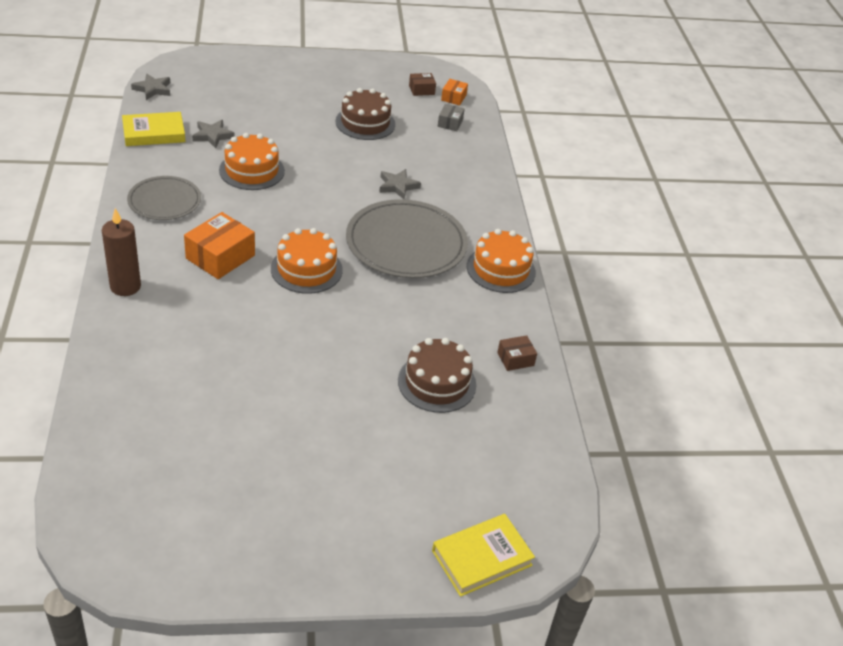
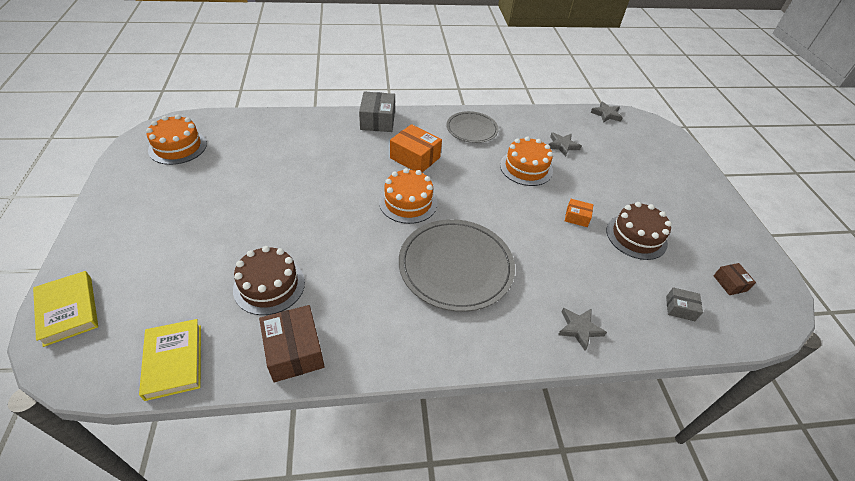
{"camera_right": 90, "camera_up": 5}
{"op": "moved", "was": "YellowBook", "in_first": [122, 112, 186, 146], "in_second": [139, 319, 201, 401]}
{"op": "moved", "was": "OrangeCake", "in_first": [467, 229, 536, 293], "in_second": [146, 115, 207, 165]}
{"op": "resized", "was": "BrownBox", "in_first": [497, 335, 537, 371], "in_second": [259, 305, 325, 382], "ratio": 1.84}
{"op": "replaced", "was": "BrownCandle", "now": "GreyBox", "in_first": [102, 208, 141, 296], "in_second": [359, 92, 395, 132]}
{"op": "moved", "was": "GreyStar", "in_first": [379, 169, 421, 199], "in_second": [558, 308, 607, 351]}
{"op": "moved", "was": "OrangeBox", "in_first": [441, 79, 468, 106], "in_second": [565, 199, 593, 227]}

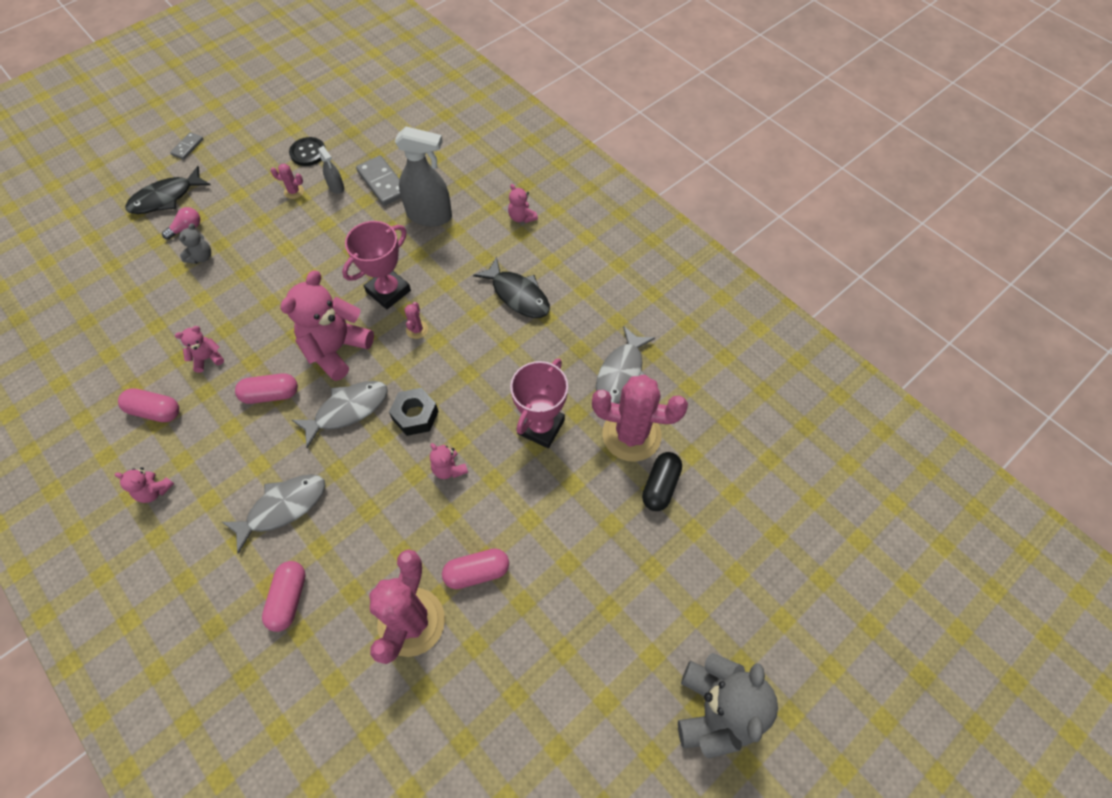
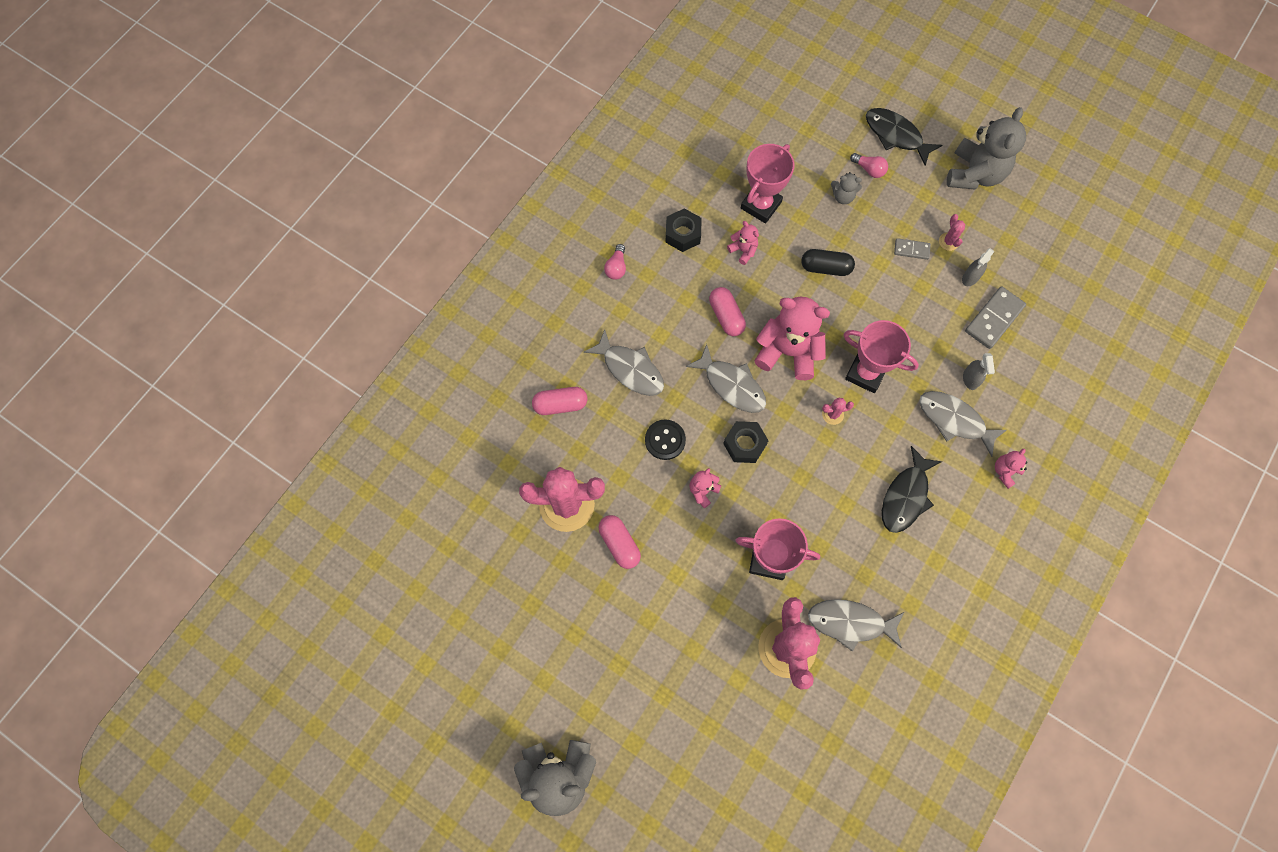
{"camera_right": 75, "camera_up": 10}
{"op": "replaced", "was": "PinkTeddyBear", "now": "PinkLightBulb", "in_first": [115, 467, 174, 503], "in_second": [604, 244, 626, 280]}
{"op": "moved", "was": "BlackButton", "in_first": [289, 137, 325, 166], "in_second": [645, 420, 686, 460]}
{"op": "replaced", "was": "PinkCapsule", "now": "BlackNut", "in_first": [118, 388, 179, 422], "in_second": [665, 208, 702, 252]}
{"op": "added", "now": "PinkTrophy", "in_second": [741, 144, 794, 223]}
{"op": "moved", "was": "BlackCapsule", "in_first": [642, 452, 682, 511], "in_second": [801, 249, 855, 276]}
{"op": "moved", "was": "GreyDomino", "in_first": [170, 132, 203, 160], "in_second": [894, 238, 931, 260]}
{"op": "added", "now": "GreyFish", "in_second": [919, 391, 1007, 457]}
{"op": "added", "now": "GreyTeddyBear", "in_second": [947, 107, 1026, 189]}
{"op": "resized", "was": "GreySprayBottle", "in_first": [394, 127, 452, 226], "in_second": [963, 353, 995, 390], "ratio": 0.48}

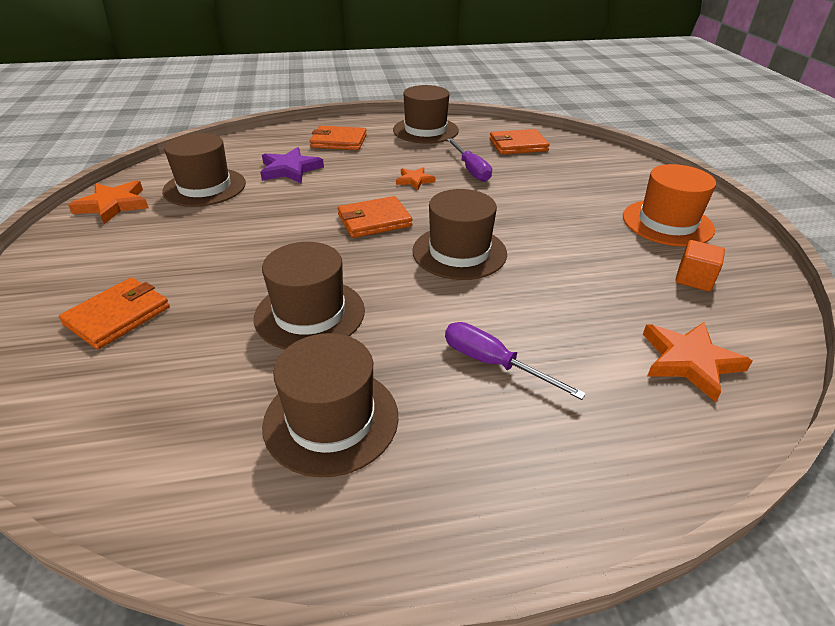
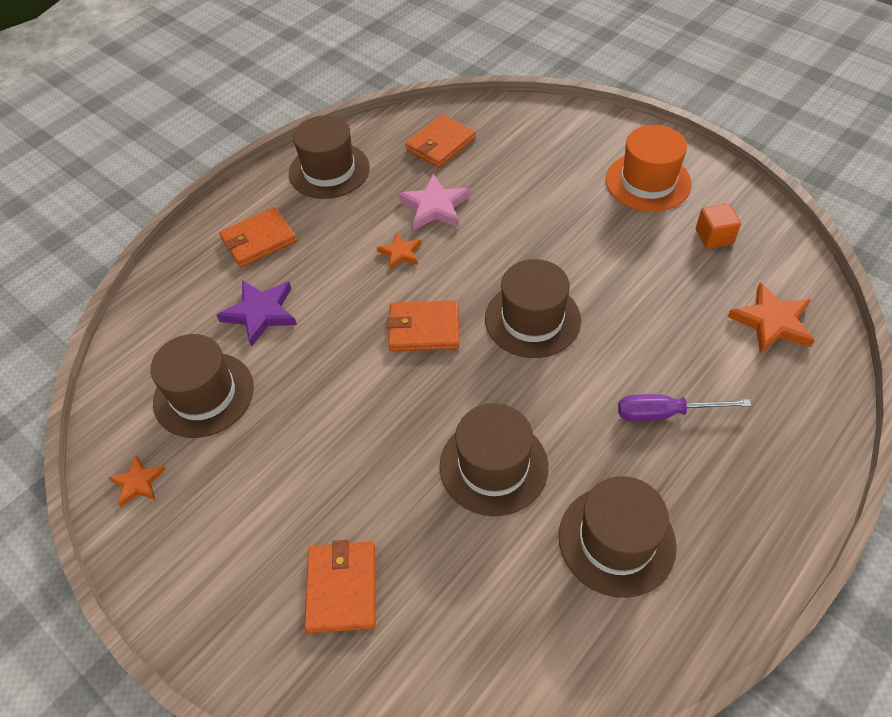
{"camera_right": -35, "camera_up": 15}
{"op": "resized", "was": "OrangeStar", "in_first": [68, 180, 149, 224], "in_second": [108, 455, 166, 507], "ratio": 0.6}
{"op": "turned", "was": "OrangeWallet", "in_first": [338, 196, 412, 238], "in_second": [387, 301, 459, 351], "clockwise": 60}
{"op": "replaced", "was": "PurpleScrewdriver", "now": "PinkStar", "in_first": [447, 139, 492, 182], "in_second": [398, 174, 470, 230]}

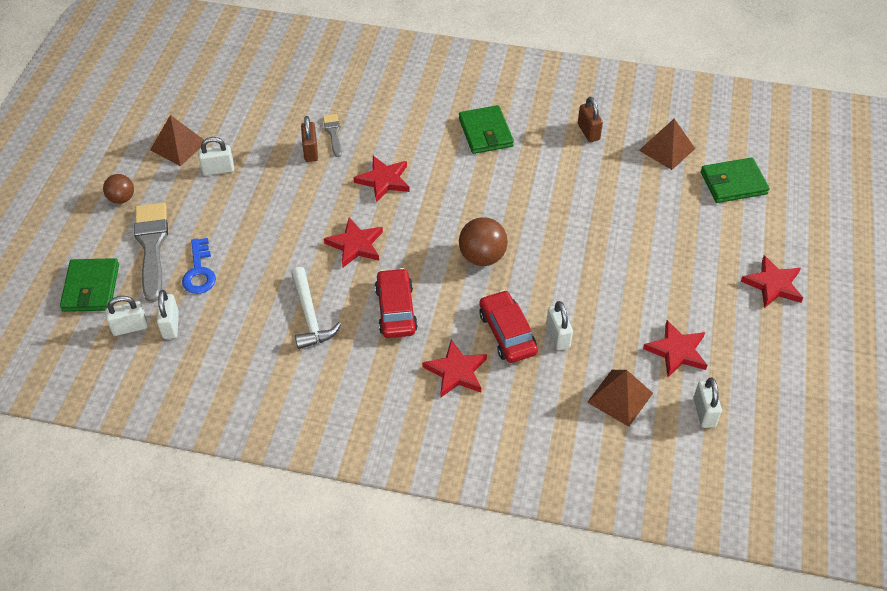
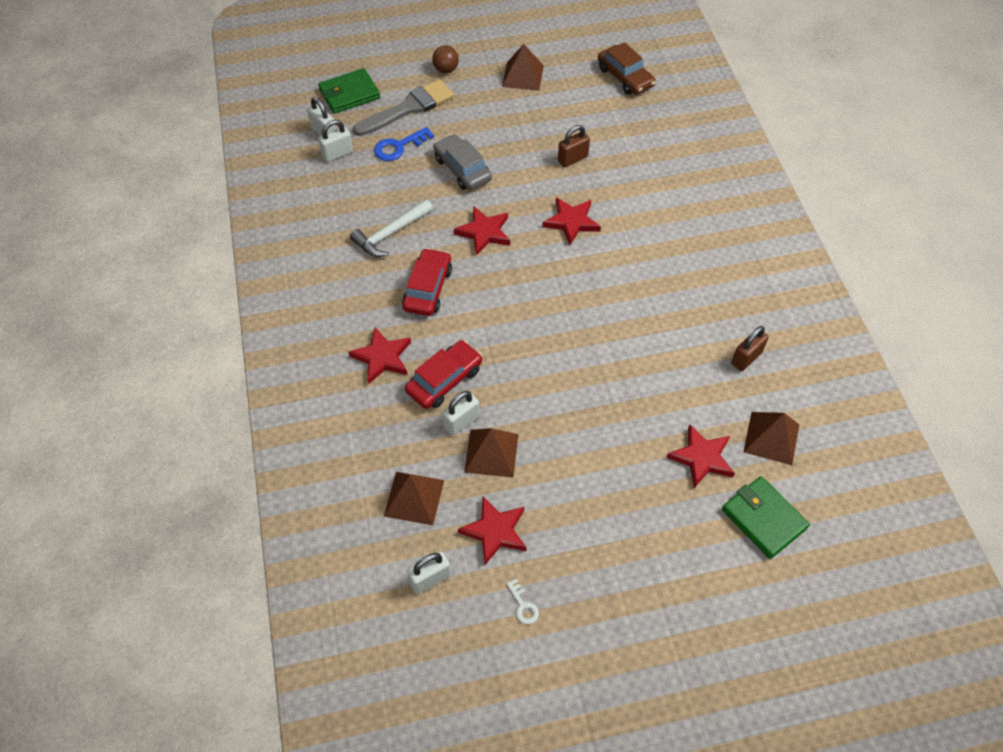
{"camera_right": 65, "camera_up": 5}
{"op": "turned", "was": "RedCar", "in_first": [375, 268, 418, 338], "in_second": [402, 248, 452, 316], "clockwise": -45}
{"op": "added", "now": "GreyCar", "in_second": [433, 134, 492, 190]}
{"op": "added", "now": "BrownPyramid", "in_second": [464, 428, 518, 478]}
{"op": "added", "now": "WhiteKey", "in_second": [506, 579, 539, 624]}
{"op": "added", "now": "BrownCar", "in_second": [598, 42, 656, 95]}
{"op": "moved", "was": "RedStar", "in_first": [741, 255, 803, 308], "in_second": [666, 424, 735, 488]}
{"op": "removed", "was": "WhitePadlock", "in_first": [198, 137, 234, 175]}
{"op": "removed", "was": "GreyBrush", "in_first": [323, 114, 342, 157]}
{"op": "removed", "was": "GreenWallet", "in_first": [459, 105, 514, 154]}
{"op": "removed", "was": "BrownBall", "in_first": [459, 217, 508, 266]}

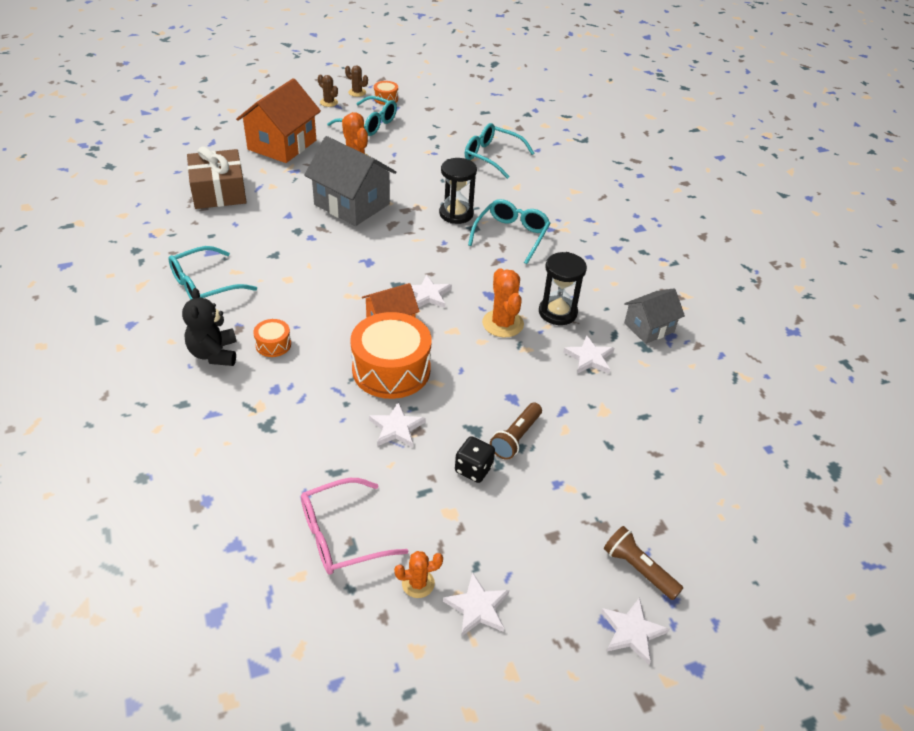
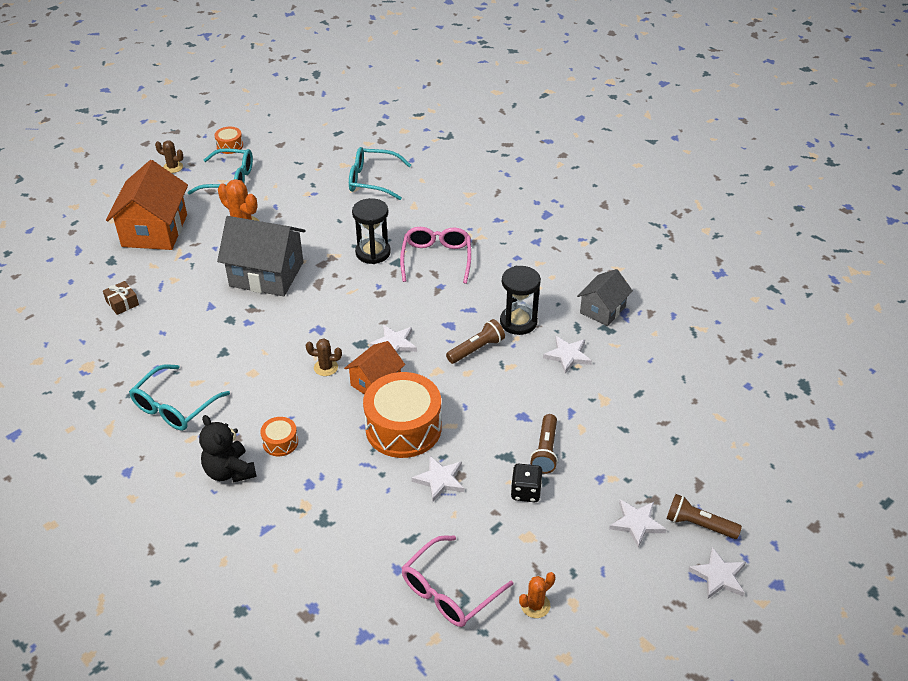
{"camera_right": -20, "camera_up": 0}
{"op": "resized", "was": "BrownGift", "in_first": [187, 146, 247, 209], "in_second": [103, 281, 139, 315], "ratio": 0.45}
{"op": "moved", "was": "BrownCactus", "in_first": [345, 65, 368, 97], "in_second": [306, 339, 342, 376]}
{"op": "recoloured", "was": "TurquoiseGlasses", "now": "PinkGlasses", "in_first": [468, 199, 550, 264], "in_second": [400, 227, 471, 284]}
{"op": "replaced", "was": "OrangeCactus", "now": "BrownFlashlight", "in_first": [482, 268, 524, 337], "in_second": [446, 319, 505, 364]}
{"op": "moved", "was": "WhiteStar", "in_first": [443, 573, 509, 636], "in_second": [609, 500, 667, 548]}

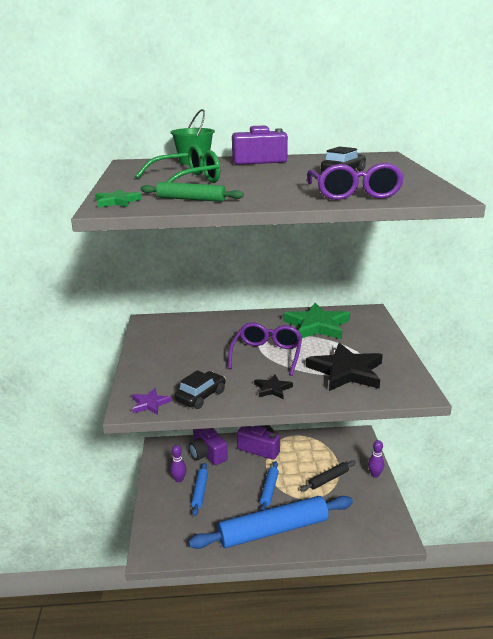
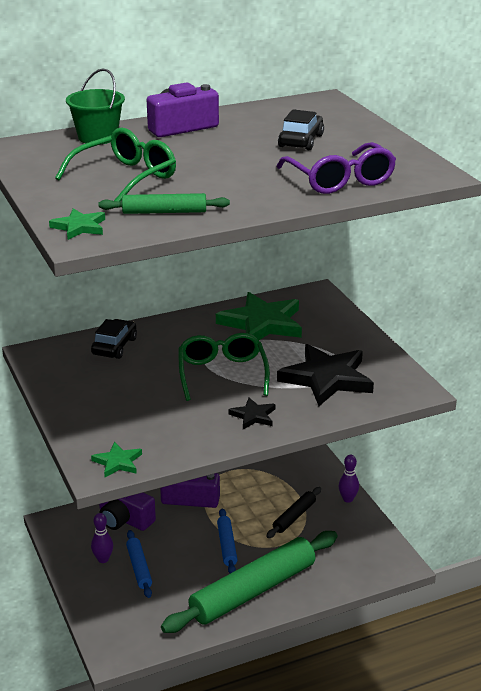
{"camera_right": -20, "camera_up": 5}
{"op": "moved", "was": "BlackCar", "in_first": [175, 370, 226, 409], "in_second": [91, 319, 137, 359]}
{"op": "recoloured", "was": "PurpleStar", "now": "GreenStar", "in_first": [132, 388, 172, 415], "in_second": [91, 442, 142, 477]}
{"op": "recoloured", "was": "BlueRollingPin", "now": "GreenRollingPin", "in_first": [189, 496, 353, 549], "in_second": [161, 531, 338, 633]}
{"op": "recoloured", "was": "PurpleGlasses", "now": "GreenGlasses", "in_first": [228, 323, 302, 376], "in_second": [179, 333, 270, 401]}

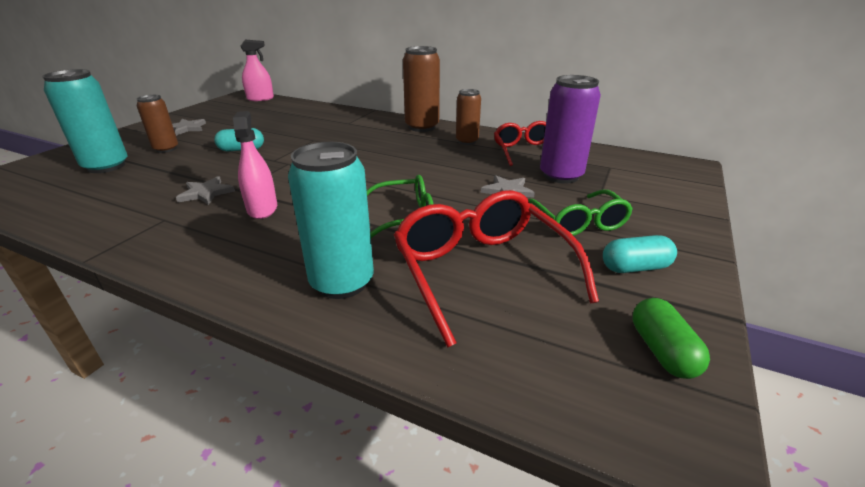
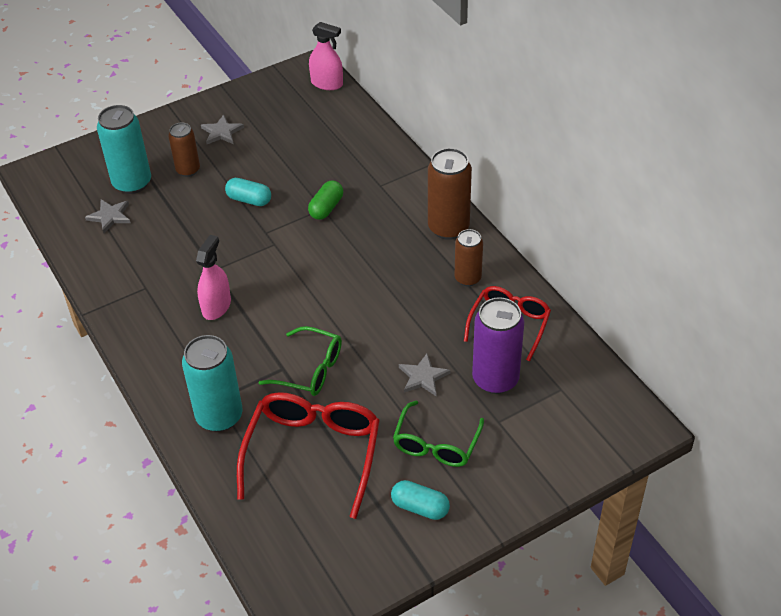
{"camera_right": 35, "camera_up": 15}
{"op": "moved", "was": "GreyStar", "in_first": [176, 176, 235, 205], "in_second": [85, 199, 131, 233]}
{"op": "moved", "was": "GreenCapsule", "in_first": [633, 298, 710, 379], "in_second": [308, 180, 343, 220]}

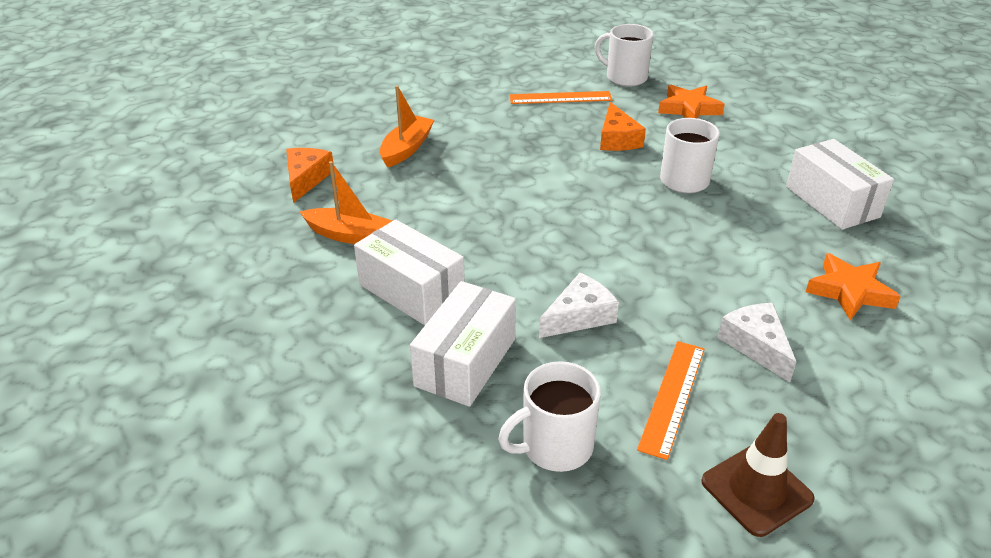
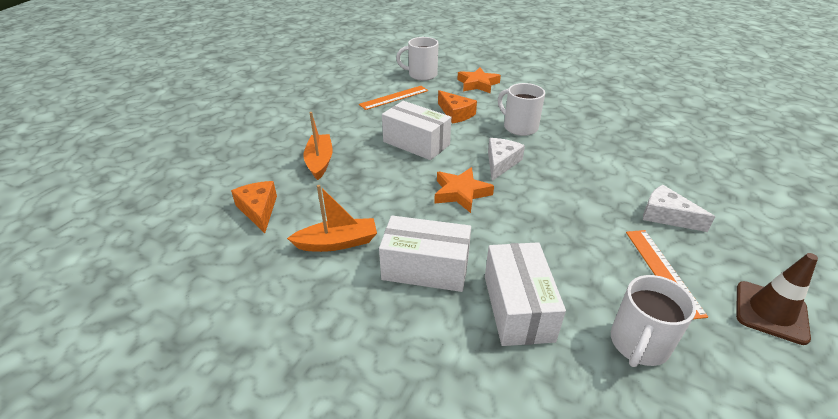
{"camera_right": -30, "camera_up": 0}
{"op": "moved", "was": "WhiteBox", "in_first": [786, 139, 894, 230], "in_second": [382, 101, 451, 160]}
{"op": "moved", "was": "OrangeStar", "in_first": [806, 253, 901, 320], "in_second": [434, 167, 494, 213]}
{"op": "moved", "was": "WhiteCheese", "in_first": [539, 273, 619, 338], "in_second": [488, 138, 525, 181]}

